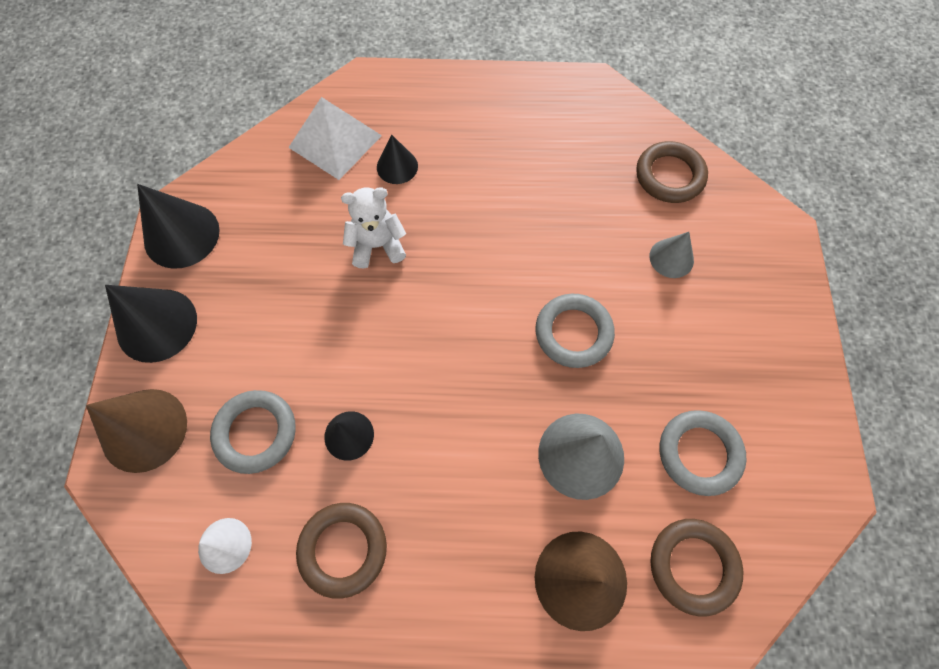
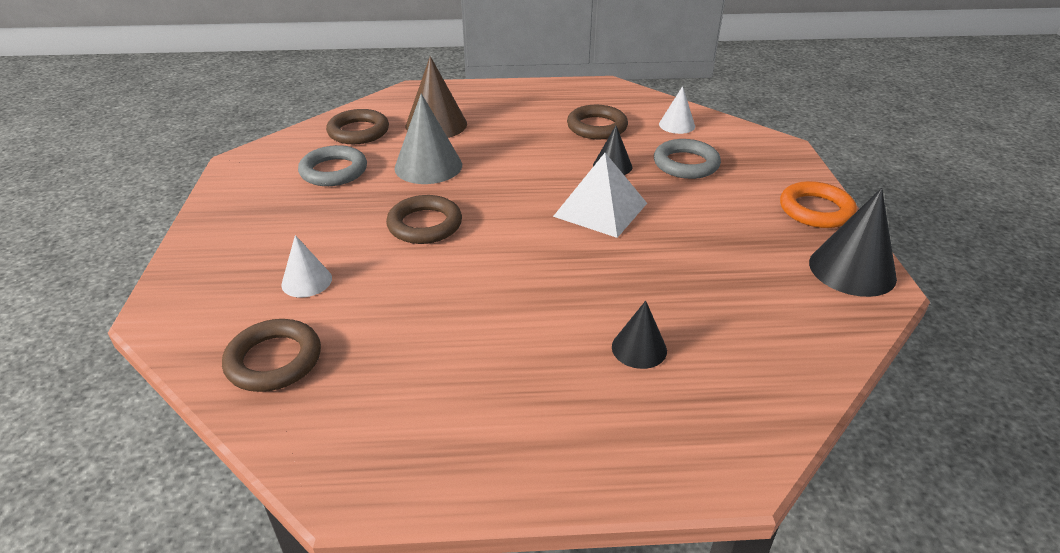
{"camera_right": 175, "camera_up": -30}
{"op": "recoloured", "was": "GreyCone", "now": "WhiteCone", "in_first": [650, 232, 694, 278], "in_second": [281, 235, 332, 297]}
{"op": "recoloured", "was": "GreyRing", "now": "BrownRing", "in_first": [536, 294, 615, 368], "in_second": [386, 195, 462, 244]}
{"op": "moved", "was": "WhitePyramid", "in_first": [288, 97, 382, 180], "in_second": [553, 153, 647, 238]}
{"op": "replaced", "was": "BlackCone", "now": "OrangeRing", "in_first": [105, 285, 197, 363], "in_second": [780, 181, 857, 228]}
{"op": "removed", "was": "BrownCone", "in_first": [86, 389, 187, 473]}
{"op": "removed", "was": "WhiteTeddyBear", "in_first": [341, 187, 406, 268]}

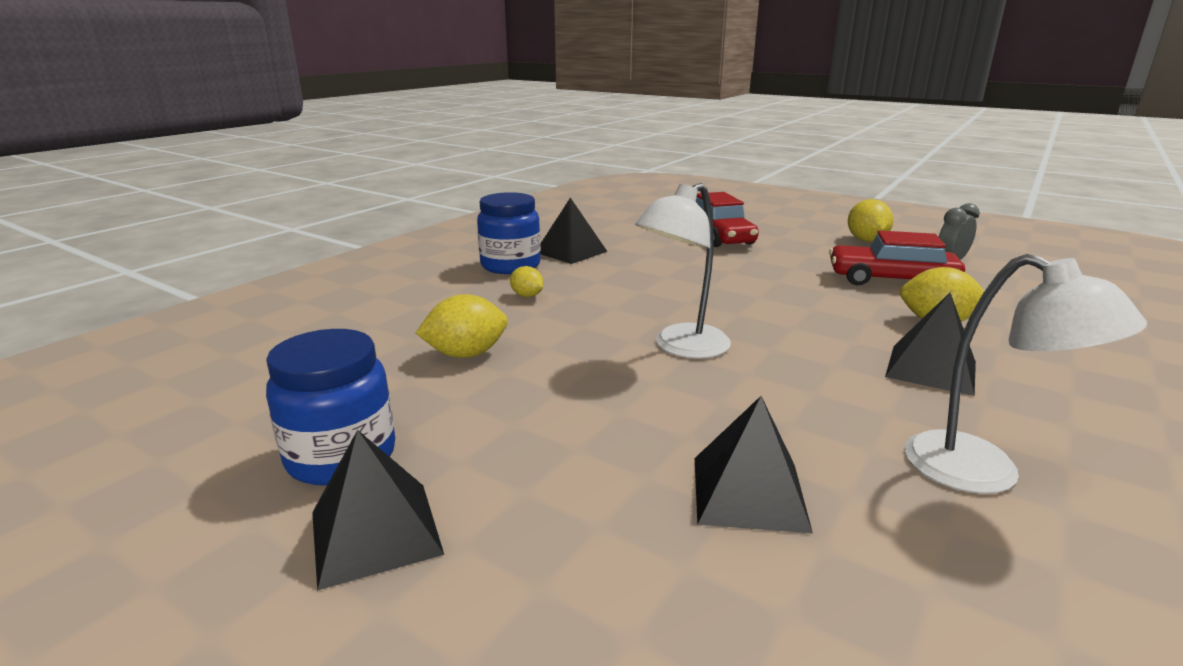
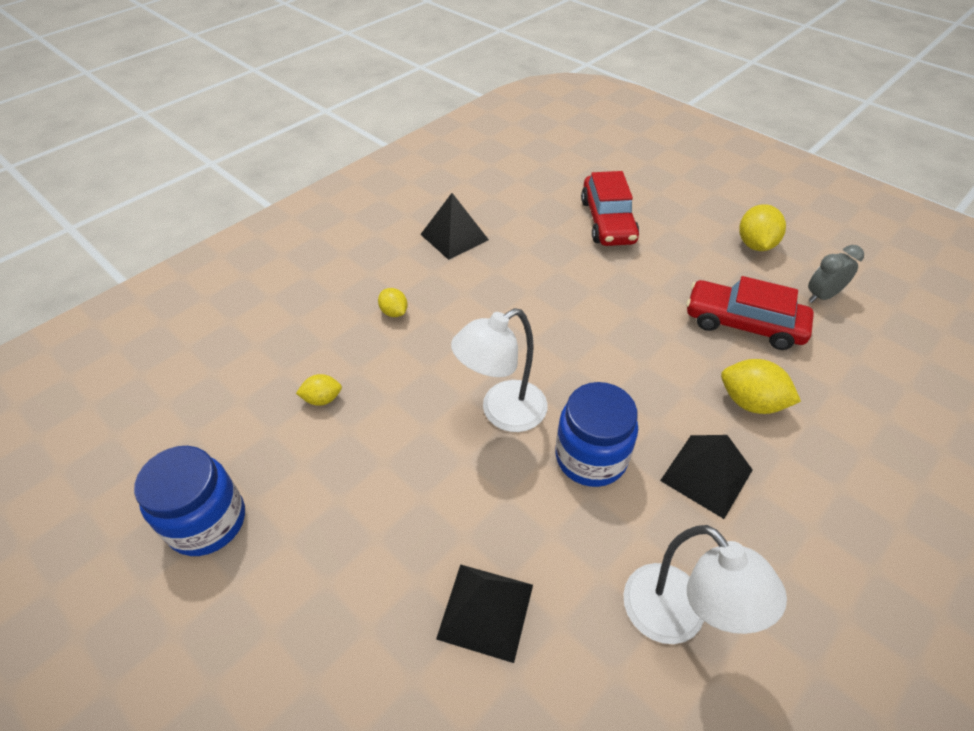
{"camera_right": 10, "camera_up": 25}
{"op": "resized", "was": "YellowLemon", "in_first": [416, 294, 508, 358], "in_second": [296, 374, 342, 406], "ratio": 0.59}
{"op": "moved", "was": "BlueJar", "in_first": [477, 192, 541, 274], "in_second": [555, 382, 638, 487]}
{"op": "removed", "was": "BlackPyramid", "in_first": [312, 430, 444, 591]}

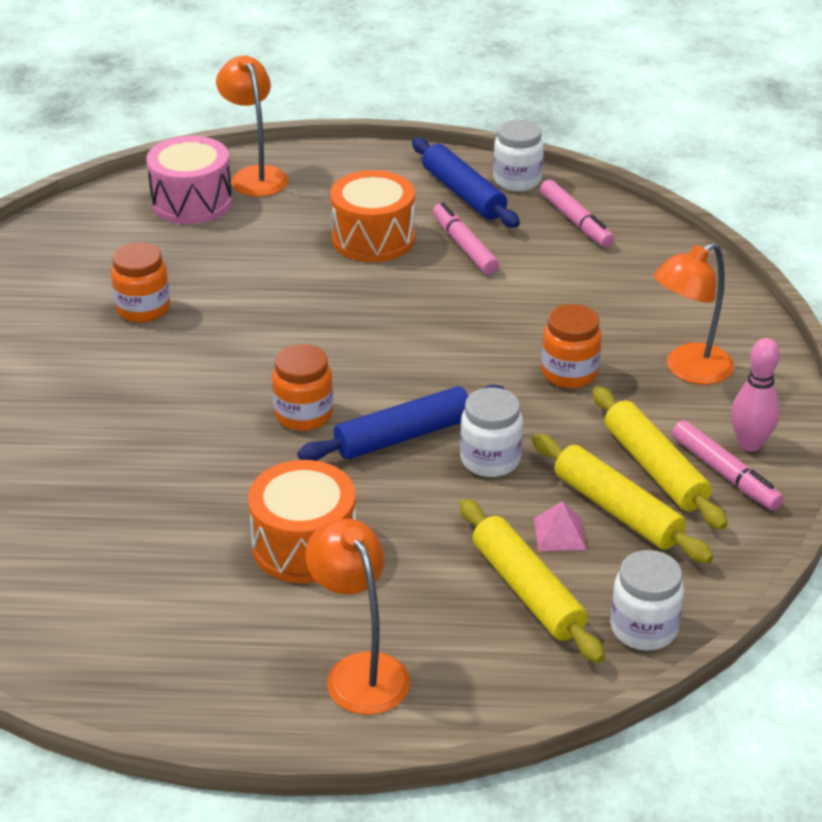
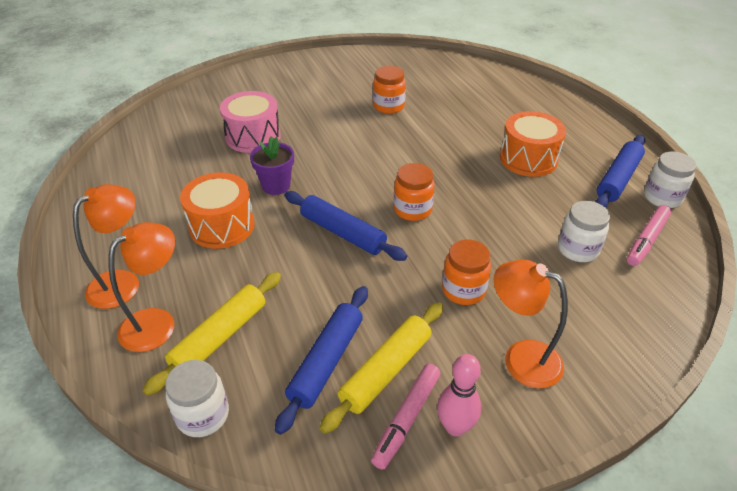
{"camera_right": 65, "camera_up": 5}
{"op": "moved", "was": "OrangeLamp", "in_first": [216, 55, 288, 197], "in_second": [108, 222, 175, 352]}
{"op": "moved", "was": "PinkDrum", "in_first": [146, 136, 232, 224], "in_second": [220, 91, 281, 153]}
{"op": "added", "now": "PurpleFlowerPot", "in_second": [250, 136, 294, 195]}
{"op": "recoloured", "was": "YellowRollingPin", "now": "BlueRollingPin", "in_first": [532, 434, 714, 563], "in_second": [275, 286, 368, 435]}
{"op": "moved", "was": "OrangeJar", "in_first": [272, 344, 333, 431], "in_second": [394, 163, 435, 221]}
{"op": "moved", "was": "WhiteJar", "in_first": [460, 387, 523, 477], "in_second": [558, 201, 610, 262]}
{"op": "removed", "was": "PinkMarker", "in_first": [433, 202, 499, 275]}
{"op": "removed", "was": "PinkPyramid", "in_first": [534, 501, 586, 551]}

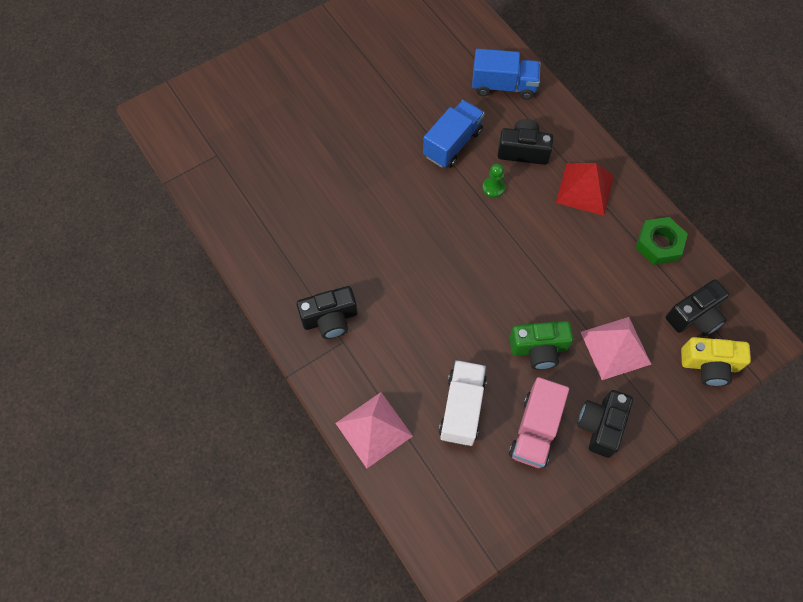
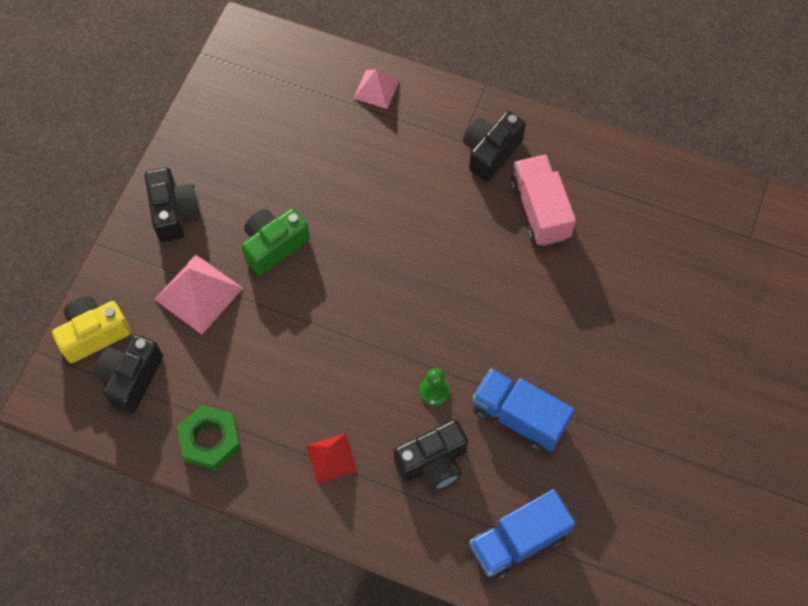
{"camera_right": 145, "camera_up": 0}
{"op": "resized", "was": "RedPyramid", "in_first": [556, 163, 614, 216], "in_second": [306, 433, 357, 484], "ratio": 0.62}
{"op": "resized", "was": "PinkPyramid", "in_first": [336, 392, 413, 468], "in_second": [353, 69, 400, 109], "ratio": 0.62}
{"op": "turned", "was": "BlueTruck", "in_first": [423, 100, 485, 168], "in_second": [472, 368, 575, 452], "clockwise": 120}
{"op": "moved", "was": "PinkTruck", "in_first": [509, 377, 569, 468], "in_second": [511, 154, 576, 246]}
{"op": "removed", "was": "WhiteTruck", "in_first": [439, 360, 487, 446]}

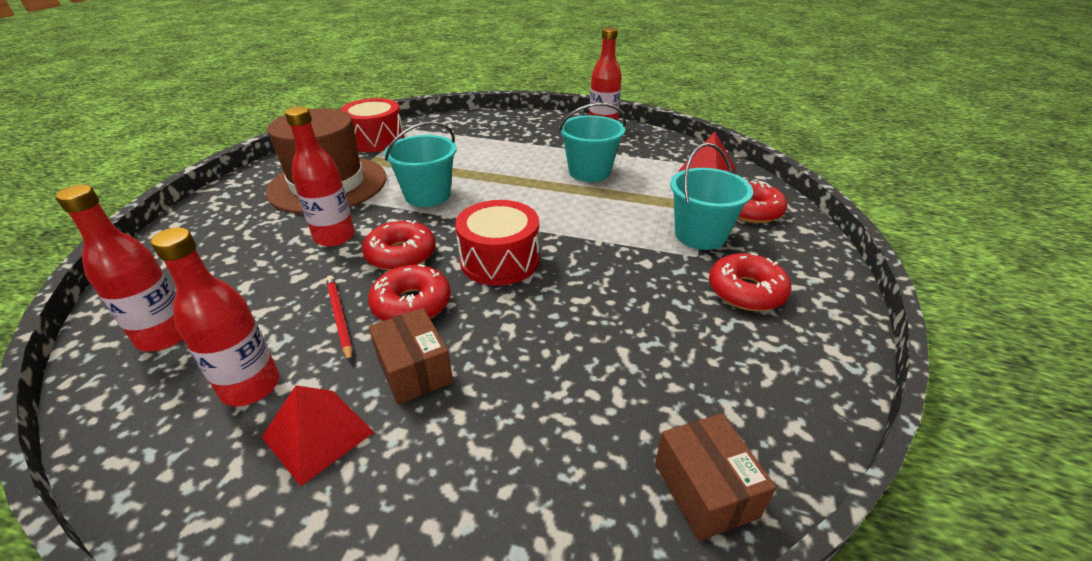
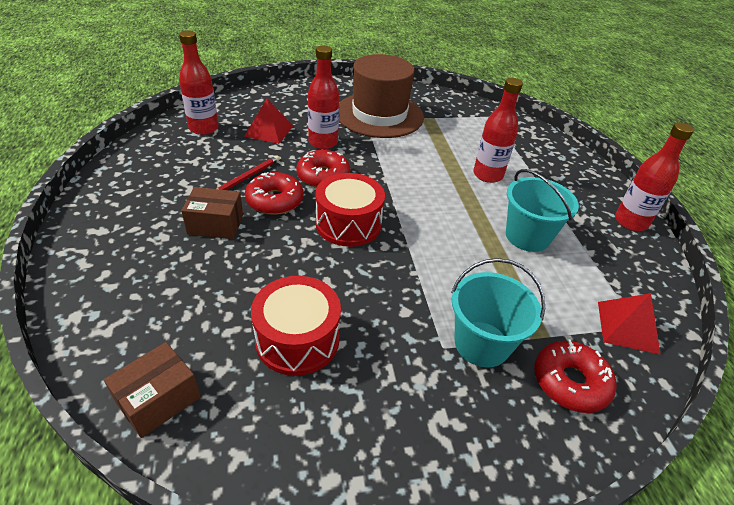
{"camera_right": 60, "camera_up": 5}
{"op": "turned", "was": "BrownBox", "in_first": [369, 308, 453, 405], "in_second": [181, 187, 243, 239], "clockwise": 60}
{"op": "moved", "was": "RedPyramid", "in_first": [262, 385, 374, 486], "in_second": [244, 99, 293, 144]}
{"op": "moved", "was": "RedDrum", "in_first": [340, 98, 405, 152], "in_second": [251, 276, 341, 376]}
{"op": "moved", "was": "RedBottle", "in_first": [151, 227, 280, 406], "in_second": [473, 78, 523, 183]}
{"op": "removed", "was": "TurquoiseBucket", "in_first": [384, 121, 457, 207]}
{"op": "removed", "was": "RedDonut", "in_first": [709, 253, 792, 311]}

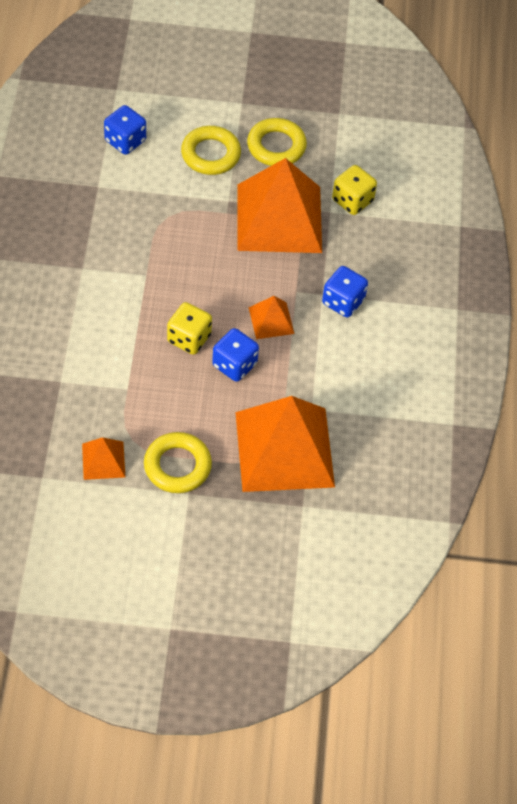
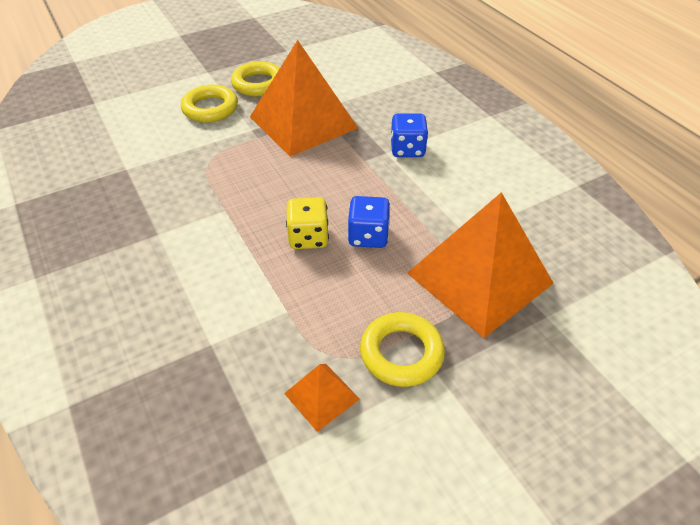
{"camera_right": -30, "camera_up": -10}
{"op": "removed", "was": "BlueDice", "in_first": [104, 105, 146, 155]}
{"op": "removed", "was": "OrangePyramid", "in_first": [249, 296, 294, 339]}
{"op": "removed", "was": "YellowDice", "in_first": [332, 165, 377, 215]}

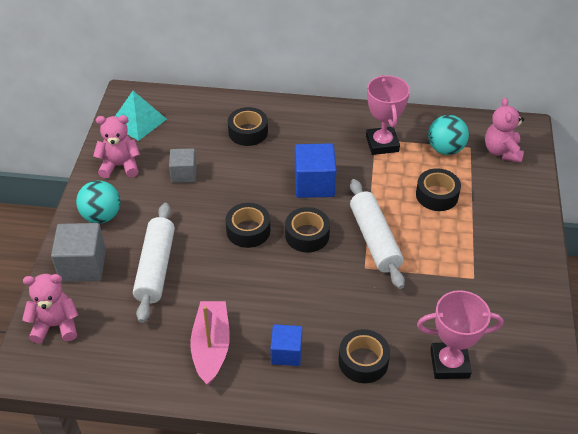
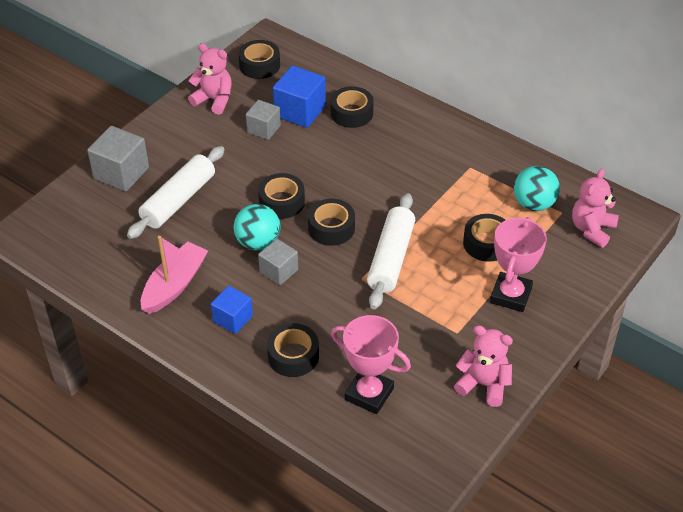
{"camera_right": 30, "camera_up": 0}
{"op": "moved", "was": "TurquoiseBall", "in_first": [76, 181, 120, 224], "in_second": [234, 204, 281, 251]}
{"op": "replaced", "was": "TurquoisePyramid", "now": "BlackTape", "in_first": [115, 91, 167, 141], "in_second": [238, 40, 280, 79]}
{"op": "added", "now": "GreyCube", "in_second": [258, 239, 298, 285]}
{"op": "moved", "was": "BlueCube", "in_first": [295, 143, 336, 198], "in_second": [273, 66, 326, 128]}
{"op": "moved", "was": "PinkTeddyBear", "in_first": [22, 274, 78, 344], "in_second": [454, 325, 513, 407]}
{"op": "moved", "was": "PinkTrophy", "in_first": [366, 75, 410, 155], "in_second": [490, 217, 547, 312]}

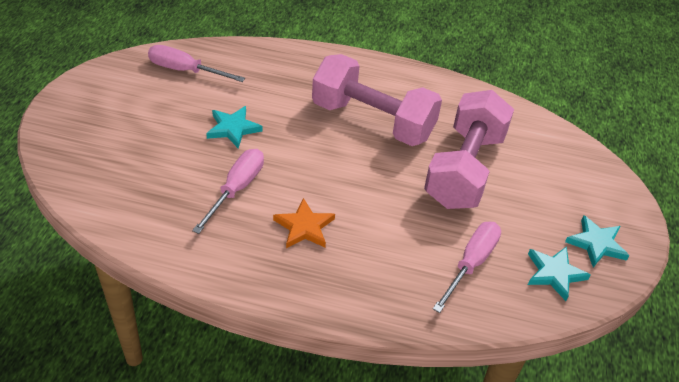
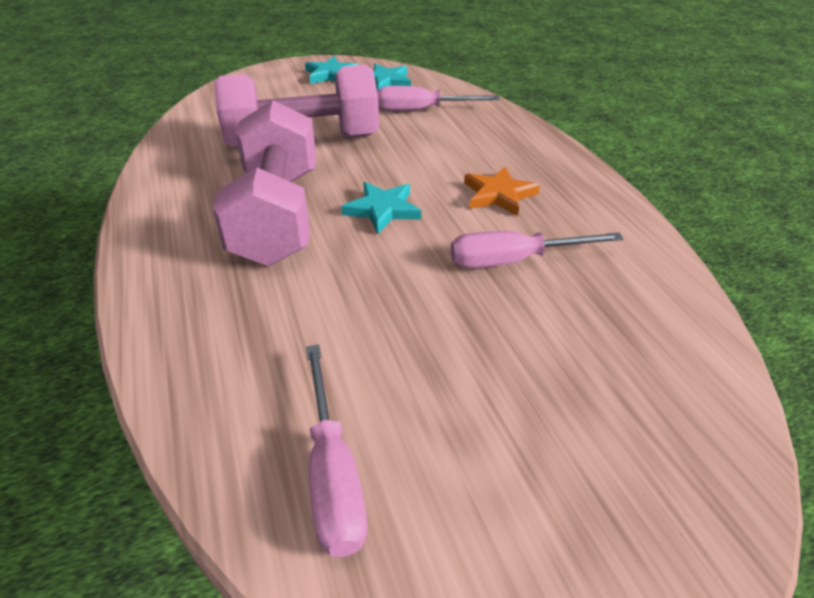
{"camera_right": -120, "camera_up": -5}
{"op": "moved", "was": "TurquoiseStar", "in_first": [206, 106, 262, 148], "in_second": [341, 182, 421, 234]}

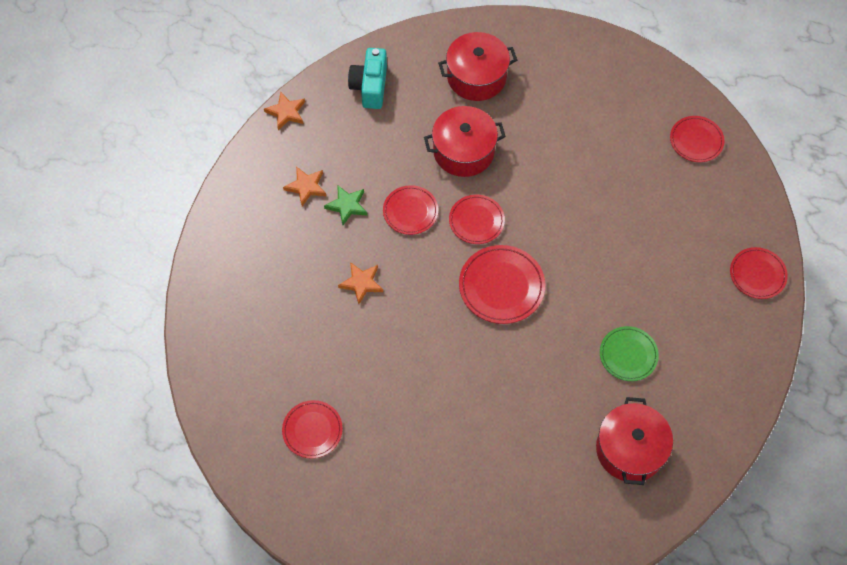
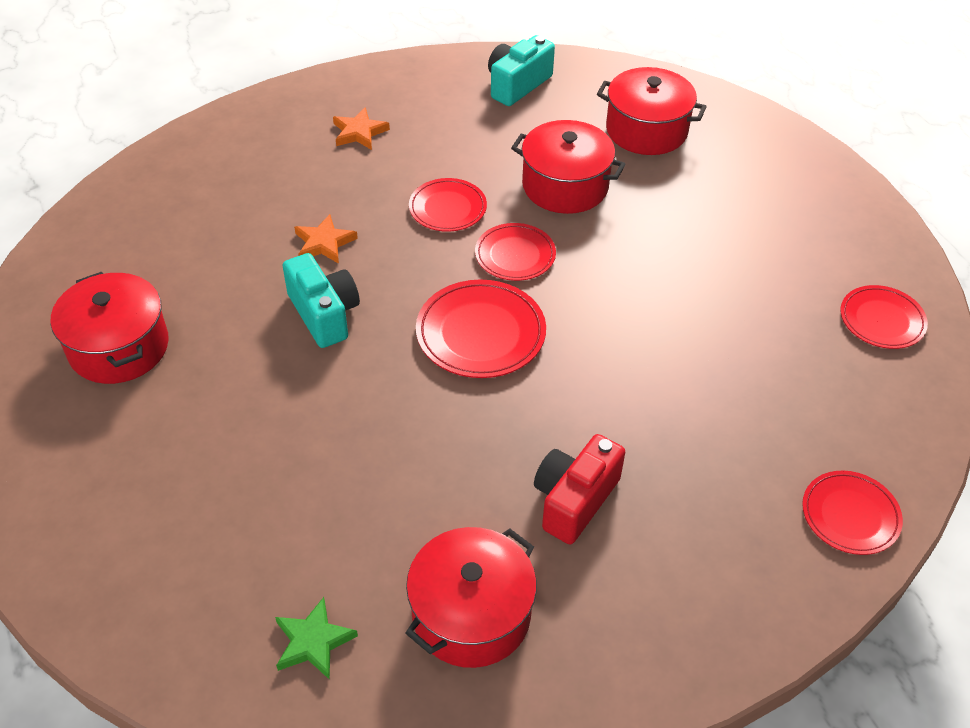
{"camera_right": 35, "camera_up": -15}
{"op": "replaced", "was": "RedPlate", "now": "RedPot", "in_first": [282, 400, 343, 459], "in_second": [51, 272, 169, 384]}
{"op": "moved", "was": "GreenStar", "in_first": [324, 185, 367, 225], "in_second": [275, 597, 358, 680]}
{"op": "added", "now": "TurquoiseCamera", "in_second": [282, 253, 360, 348]}
{"op": "replaced", "was": "GreenPlate", "now": "RedCamera", "in_first": [600, 326, 659, 381], "in_second": [534, 434, 625, 544]}
{"op": "removed", "was": "OrangeStar", "in_first": [264, 92, 305, 130]}

